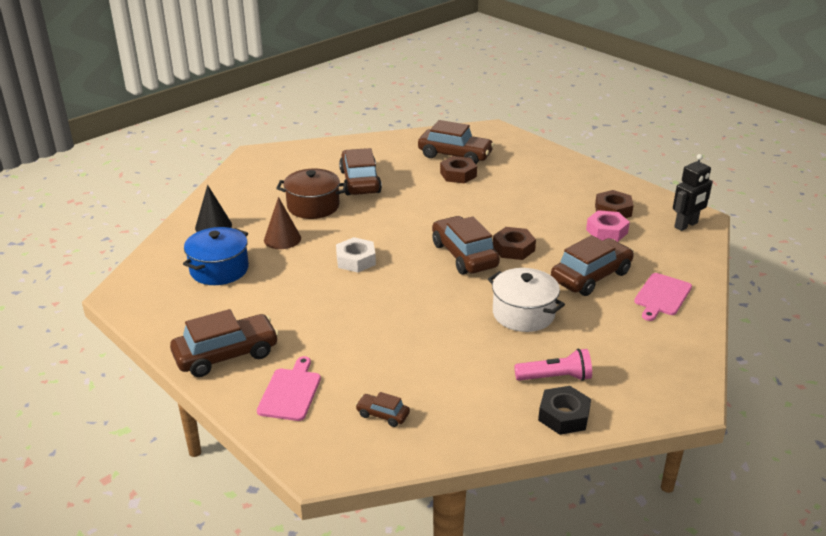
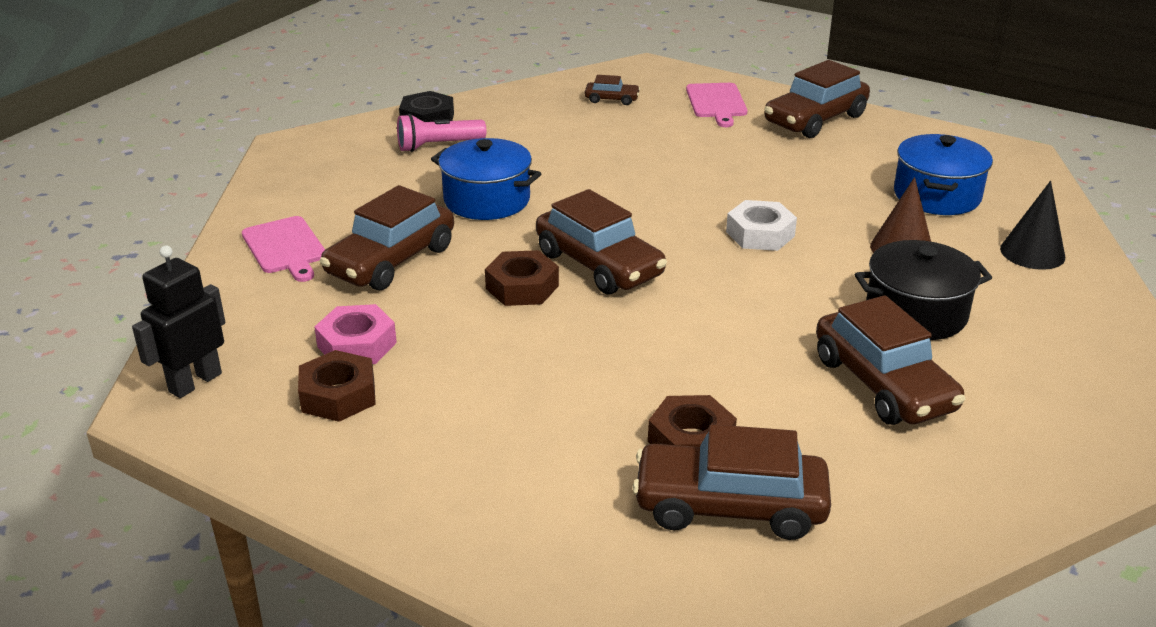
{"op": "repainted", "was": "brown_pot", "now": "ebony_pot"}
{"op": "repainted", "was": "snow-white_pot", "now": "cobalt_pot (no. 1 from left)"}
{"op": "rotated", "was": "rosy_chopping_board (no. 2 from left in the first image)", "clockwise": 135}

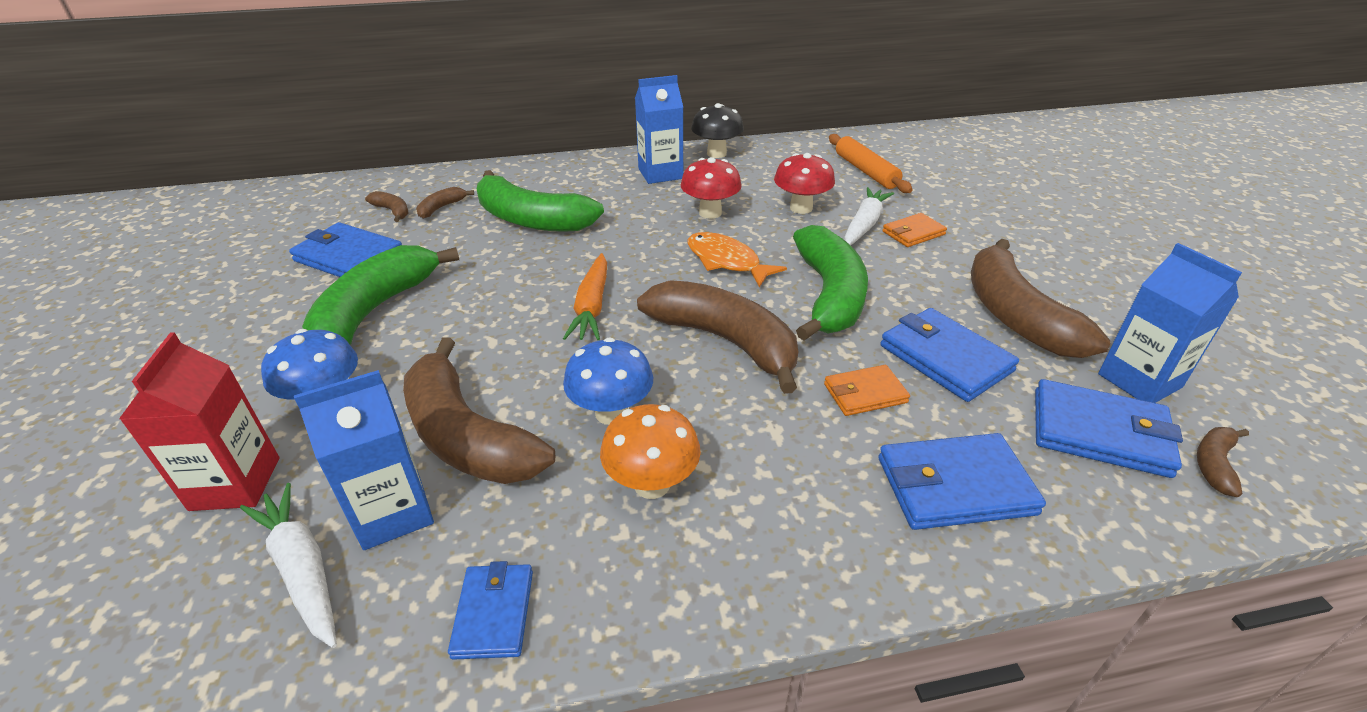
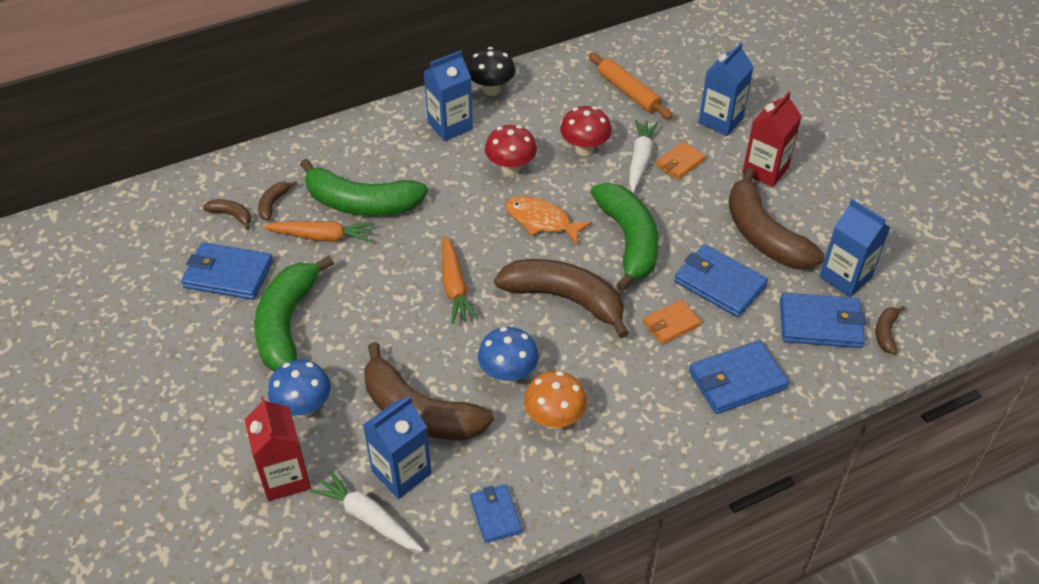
{"op": "new", "now": "orange_toy_carrot (no. 1 from left)"}
{"op": "new", "now": "cobalt_carton (no. 3 from left)"}
{"op": "new", "now": "crimson_carton (no. 2 from left)"}

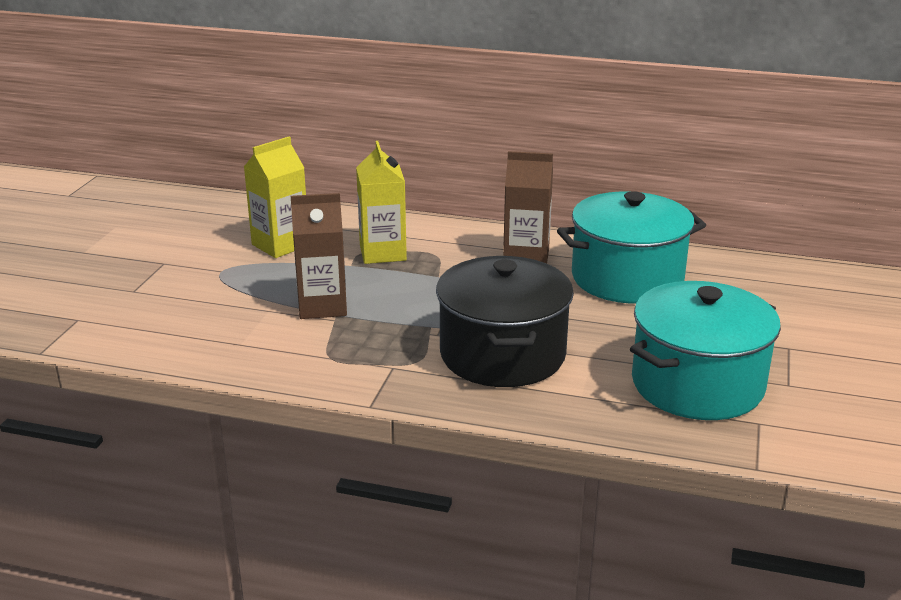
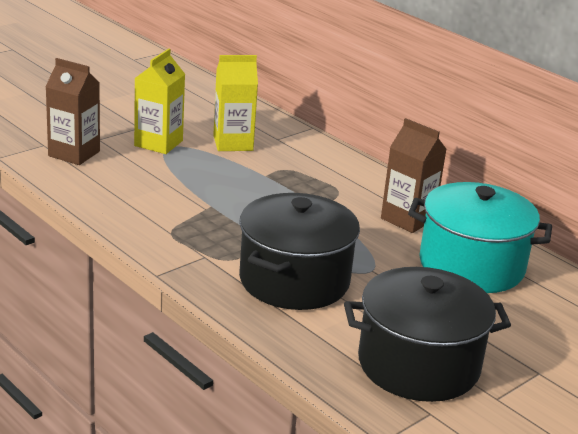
{"op": "shifted", "was": "brown_carton (no. 1 from left)"}
{"op": "shifted", "was": "bright_yellow_carton (no. 2 from left in the first image)", "now": "bright_yellow_carton (no. 1 from left)"}
{"op": "repainted", "was": "aqua_pot (no. 2 from left)", "now": "ebony_pot (no. 2 from left)"}

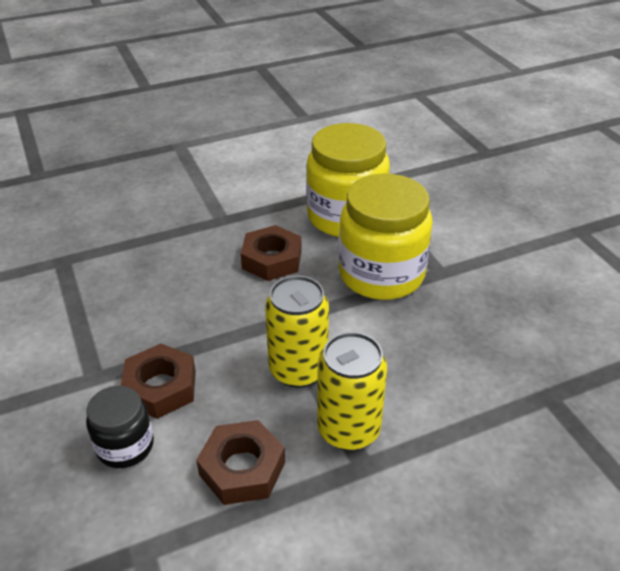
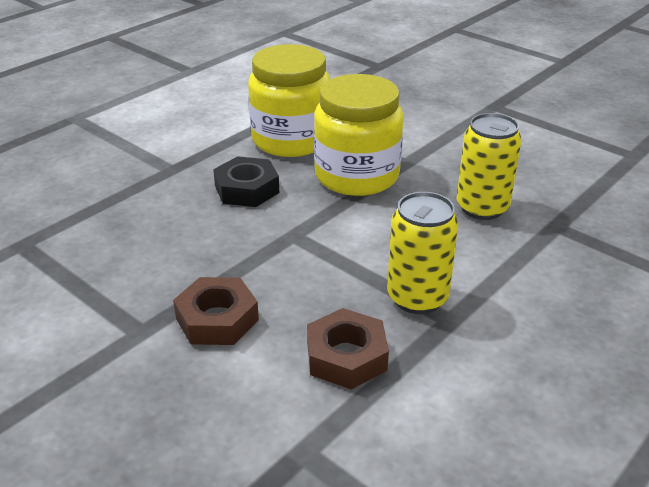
{"op": "gone", "was": "ebony_jar"}
{"op": "repainted", "was": "brown_hex_nut (no. 3 from left)", "now": "ebony_hex_nut"}
{"op": "shifted", "was": "bright_yellow_tin (no. 1 from left in the first image)", "now": "bright_yellow_tin (no. 2 from left)"}

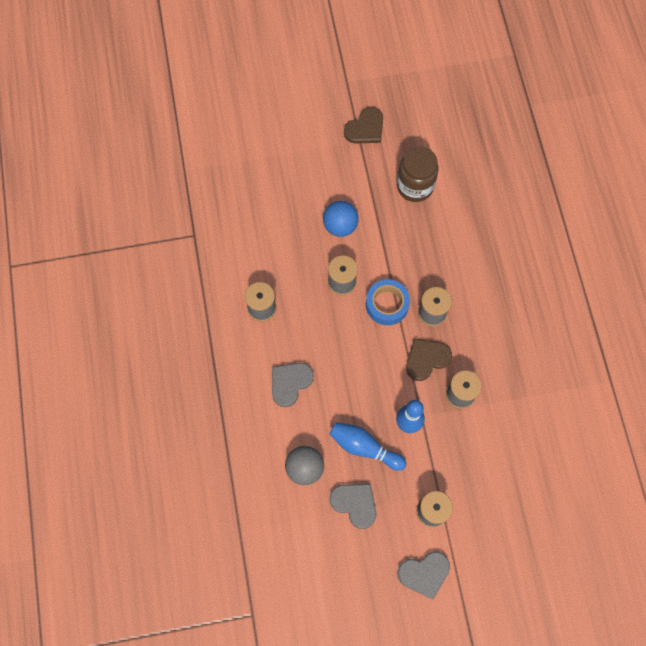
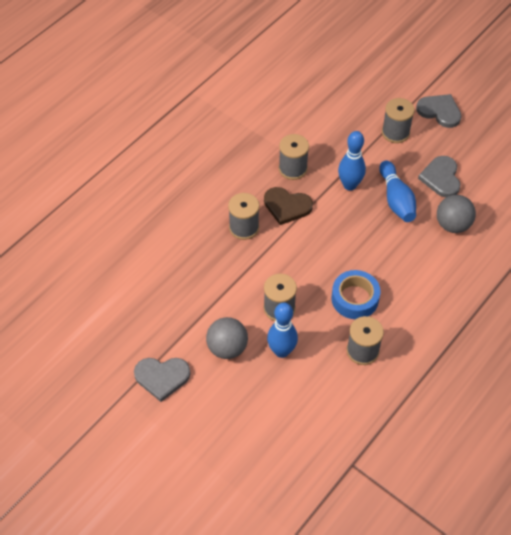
{"op": "shifted", "was": "grey_heart (no. 1 from left)"}
{"op": "repainted", "was": "cobalt_ball", "now": "grey_ball (no. 1 from left)"}
{"op": "gone", "was": "brown_heart (no. 1 from left)"}
{"op": "shifted", "was": "cobalt_roll_of_tape"}
{"op": "gone", "was": "brown_jar"}
{"op": "new", "now": "cobalt_tenpin (no. 1 from left)"}

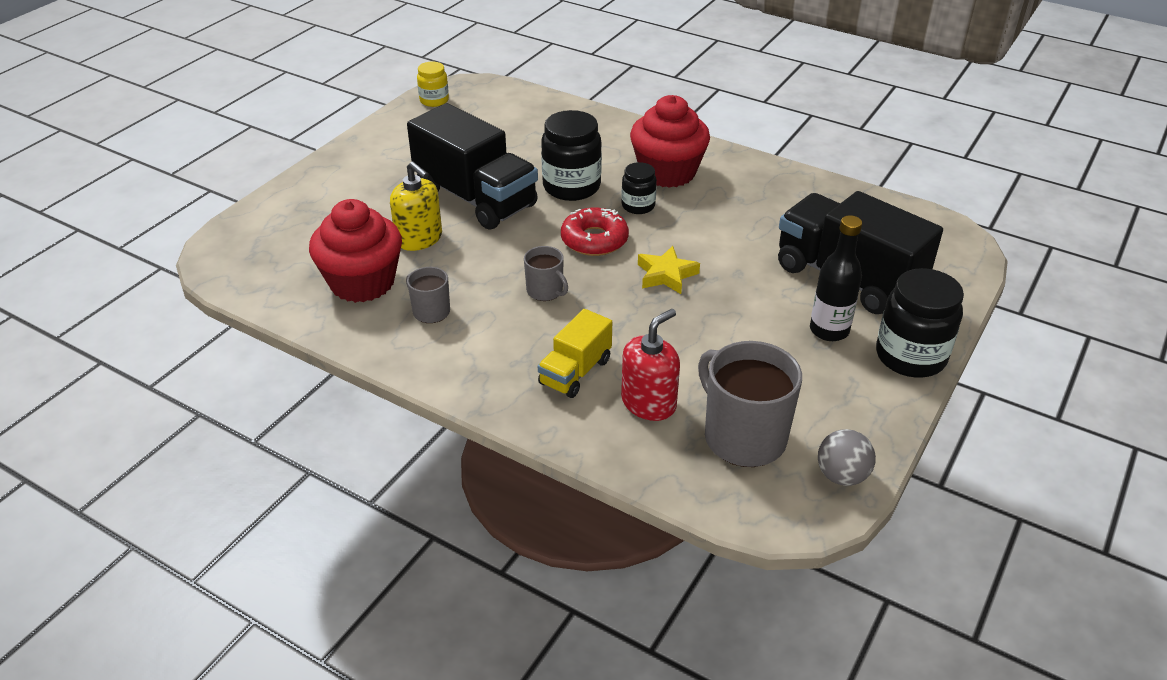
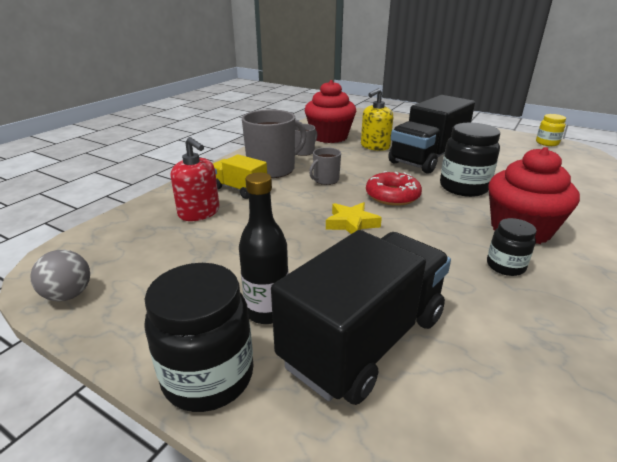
{"op": "shifted", "was": "ebony_jar (no. 2 from left in the first image)", "now": "ebony_jar (no. 3 from left)"}
{"op": "shifted", "was": "grey_coffee_mug (no. 3 from left in the first image)", "now": "grey_coffee_mug (no. 1 from left)"}

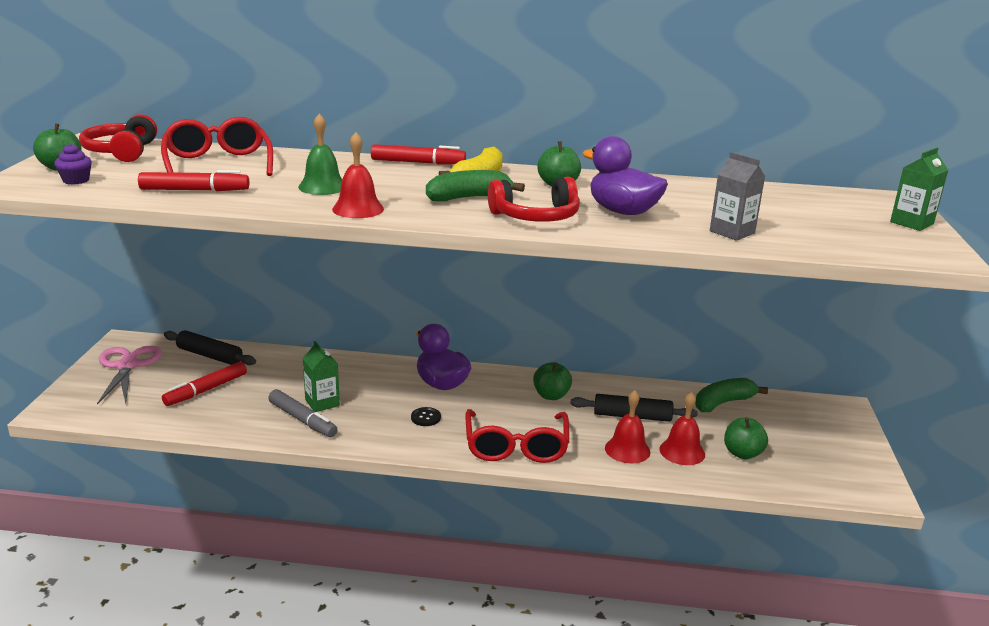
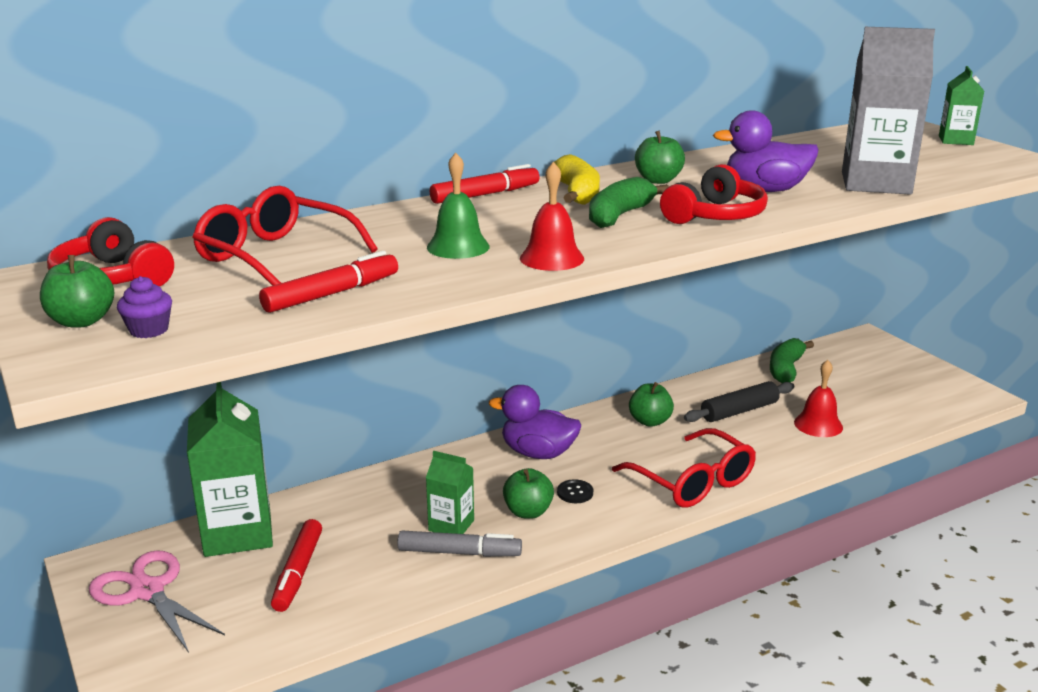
{"op": "swapped", "was": "ebony_pastry_roller (no. 1 from left)", "now": "leaf-green_carton (no. 1 from left)"}
{"op": "gone", "was": "crimson_bell (no. 2 from left)"}
{"op": "scaled", "was": "grey_carton", "ratio": 1.88}
{"op": "shifted", "was": "leaf-green_apple_fruit (no. 4 from left in the first image)", "now": "leaf-green_apple_fruit (no. 2 from left)"}

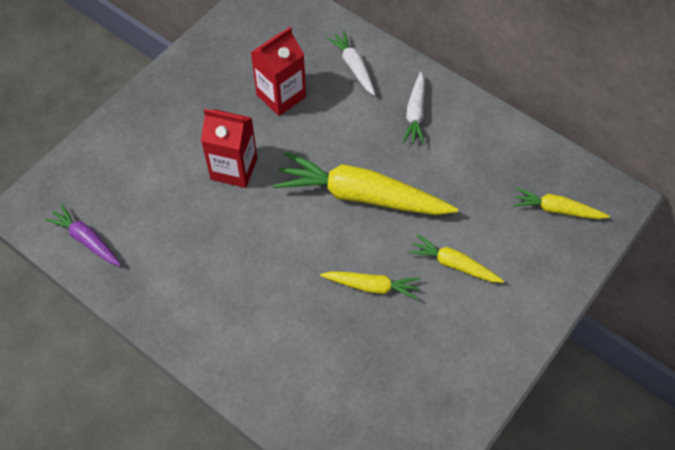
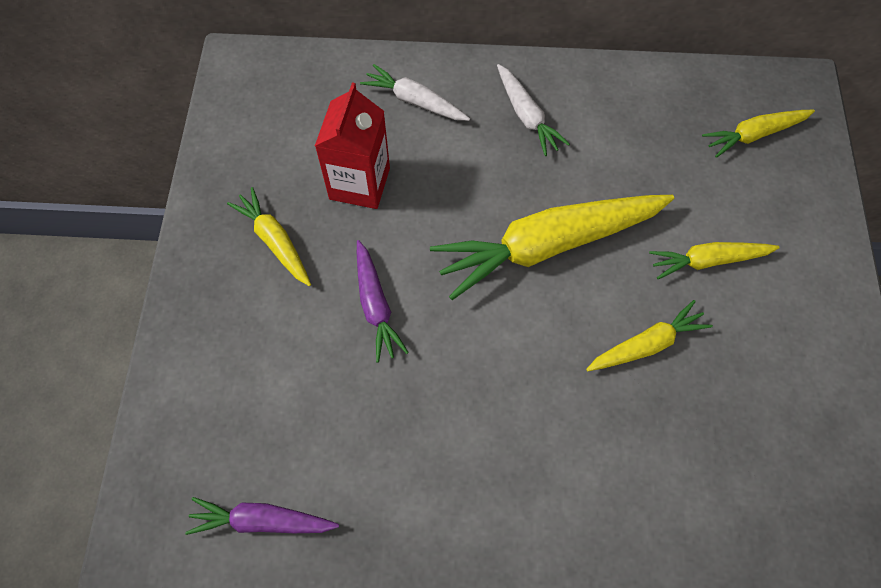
{"op": "swapped", "was": "crimson_carton (no. 1 from left)", "now": "royal_purple_toy_carrot (no. 2 from left)"}
{"op": "new", "now": "bright_yellow_toy_carrot (no. 1 from left)"}

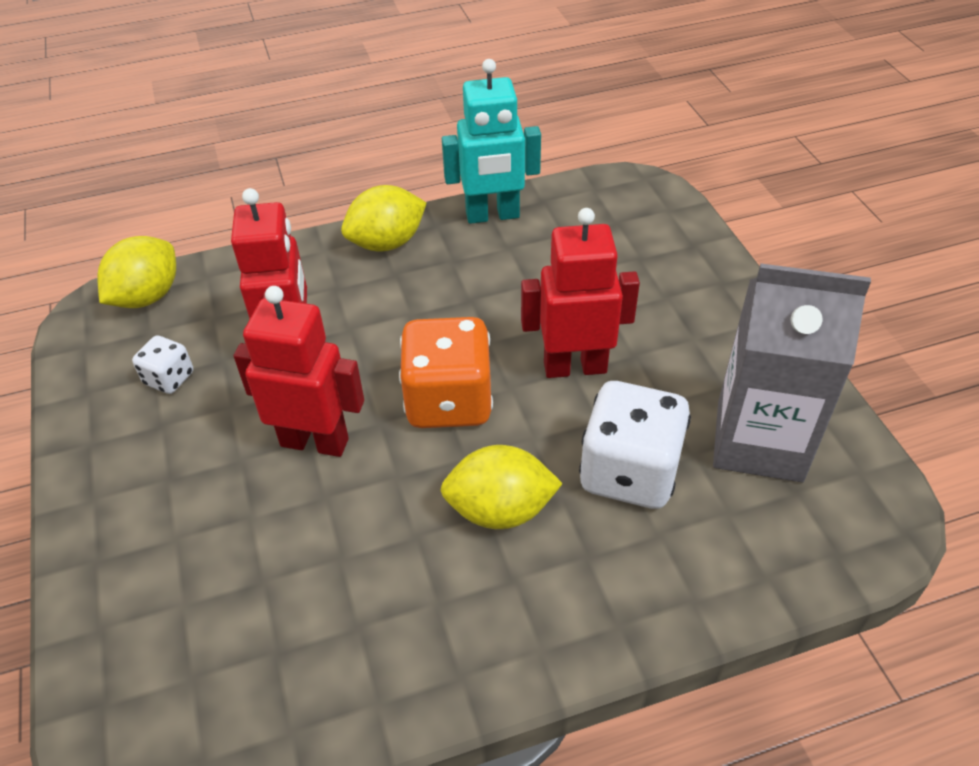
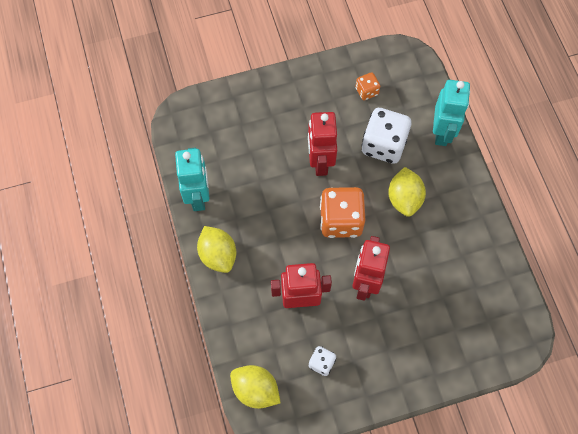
{"op": "swapped", "was": "grey_carton", "now": "orange_game_die (no. 2 from left)"}
{"op": "new", "now": "aqua_robot (no. 2 from left)"}

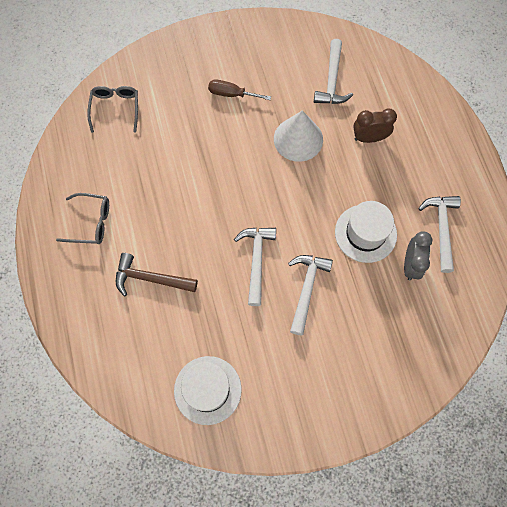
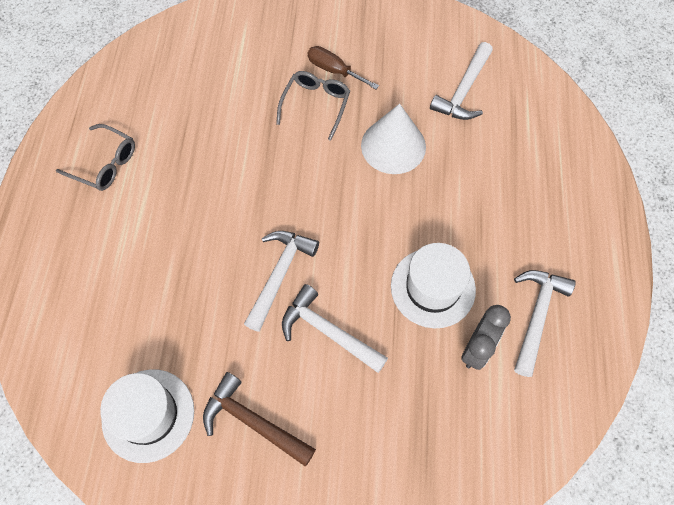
{"op": "shifted", "was": "grey_glasses (no. 2 from left)"}
{"op": "shifted", "was": "brown_hammer"}
{"op": "rotated", "was": "snow-white_hammer (no. 2 from left)", "clockwise": -90}
{"op": "gone", "was": "brown_bedside_clock"}

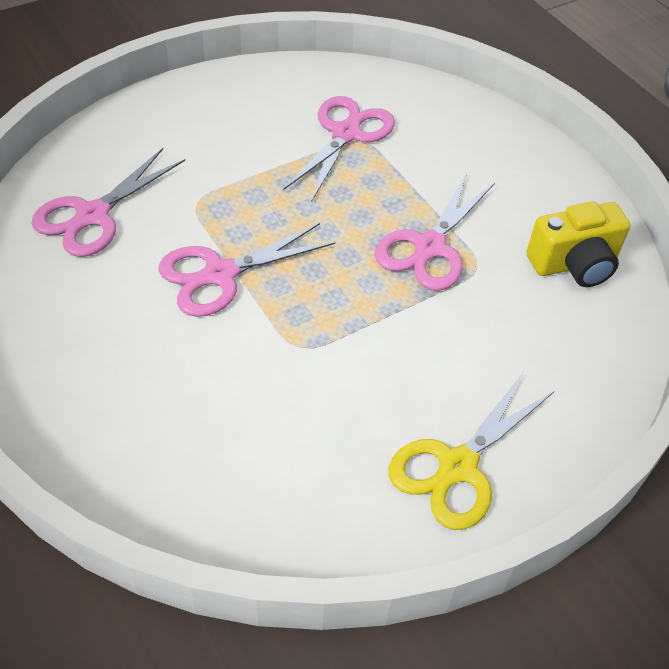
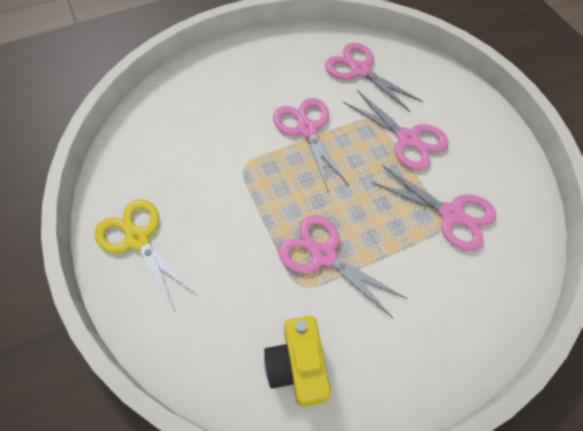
{"op": "new", "now": "rosy_pair_of_scissors (no. 4 from left)"}

